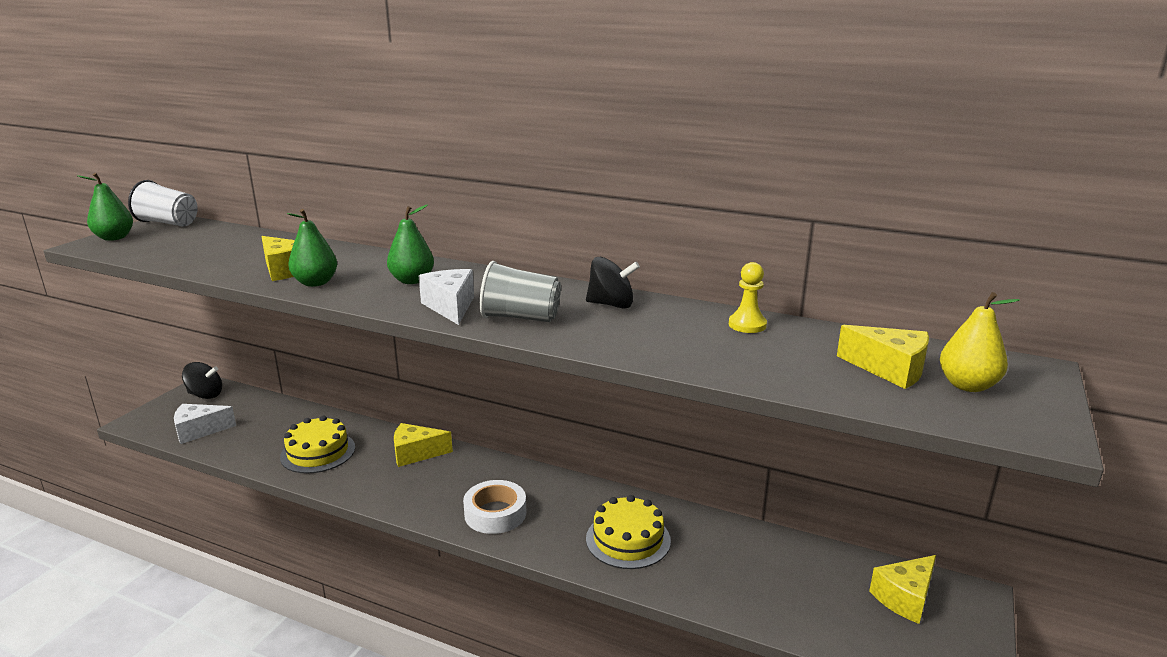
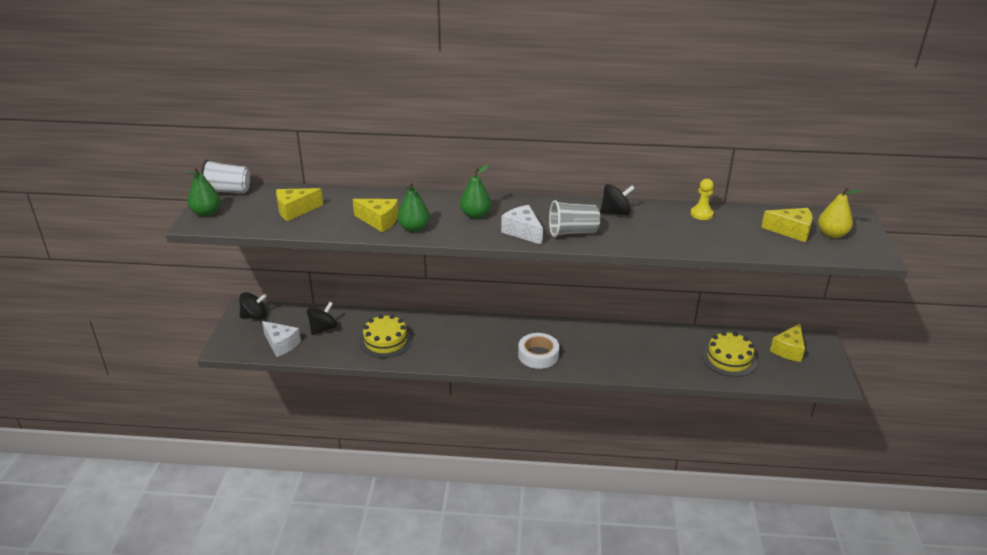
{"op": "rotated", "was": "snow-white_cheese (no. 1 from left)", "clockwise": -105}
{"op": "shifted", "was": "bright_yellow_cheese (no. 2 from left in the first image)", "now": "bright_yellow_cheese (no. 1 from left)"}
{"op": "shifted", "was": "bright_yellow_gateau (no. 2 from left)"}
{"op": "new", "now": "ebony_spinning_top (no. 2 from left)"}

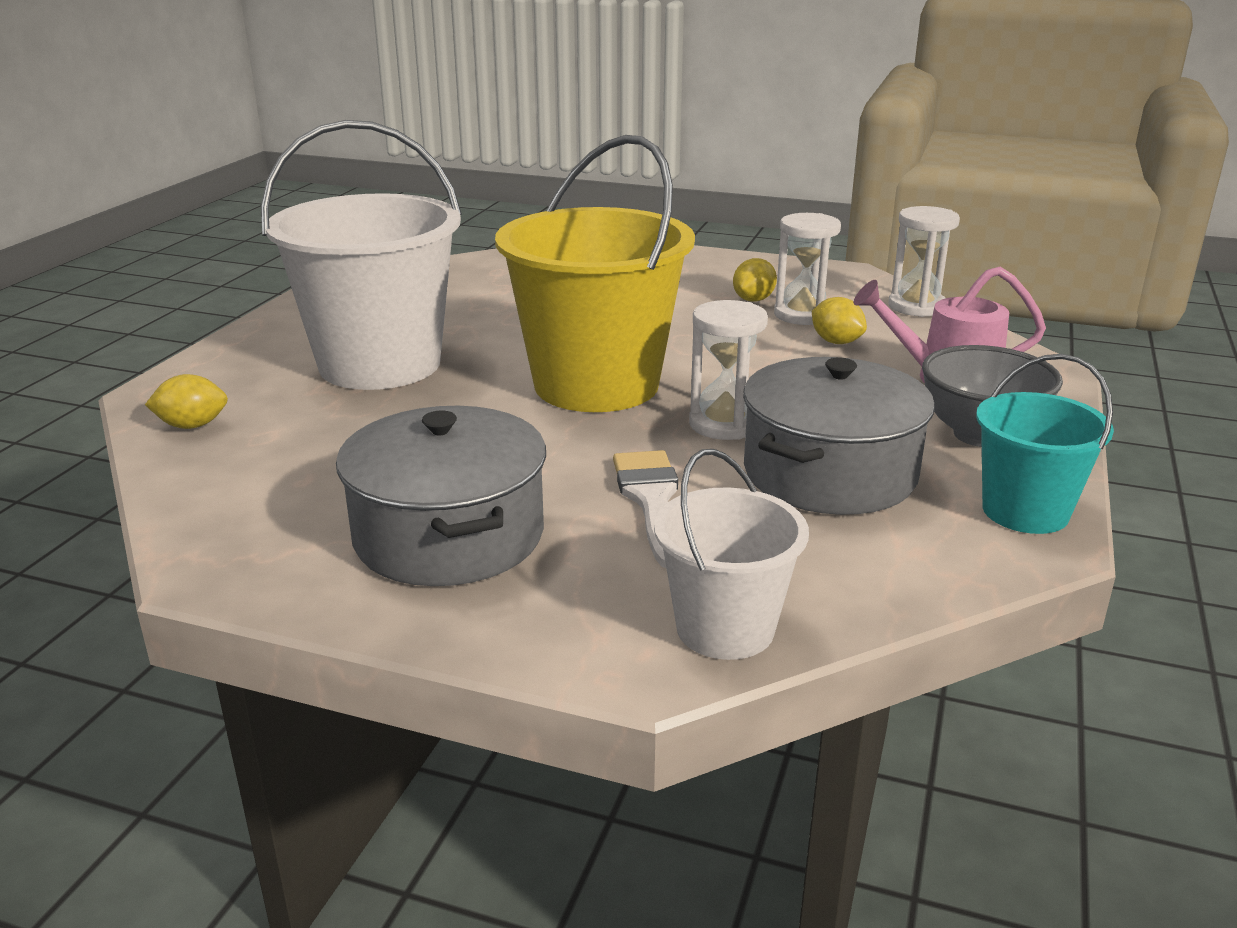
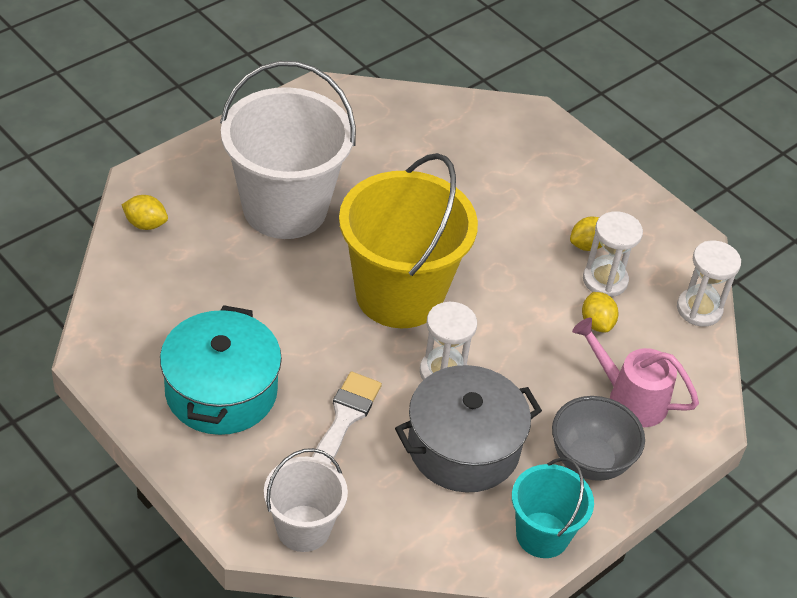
{"op": "repainted", "was": "grey_pot (no. 1 from left)", "now": "aqua_pot"}

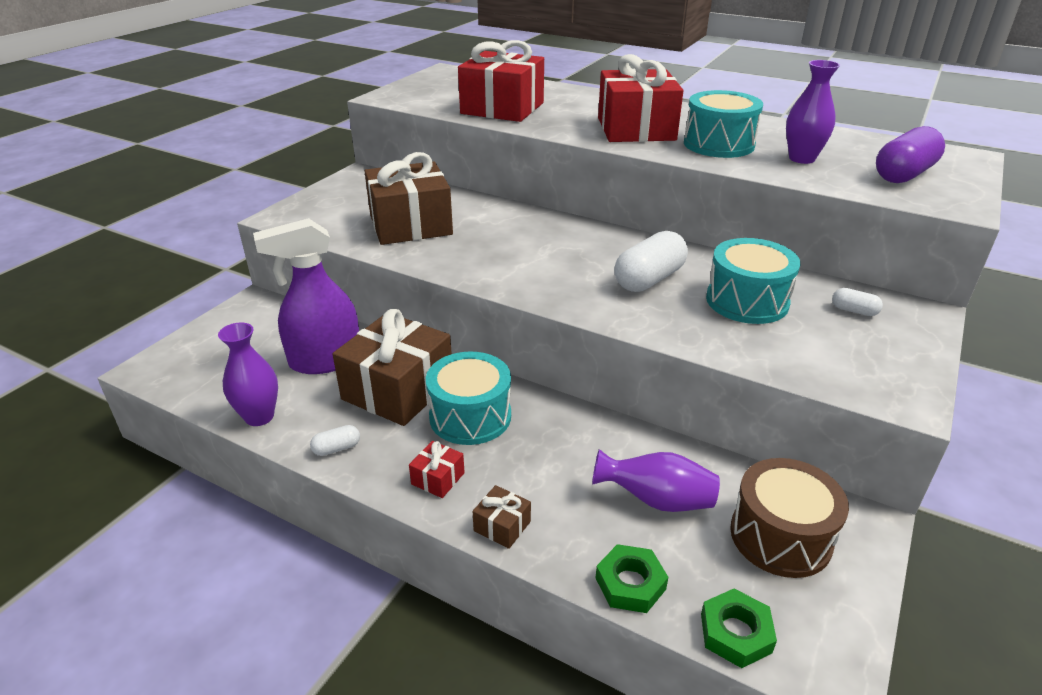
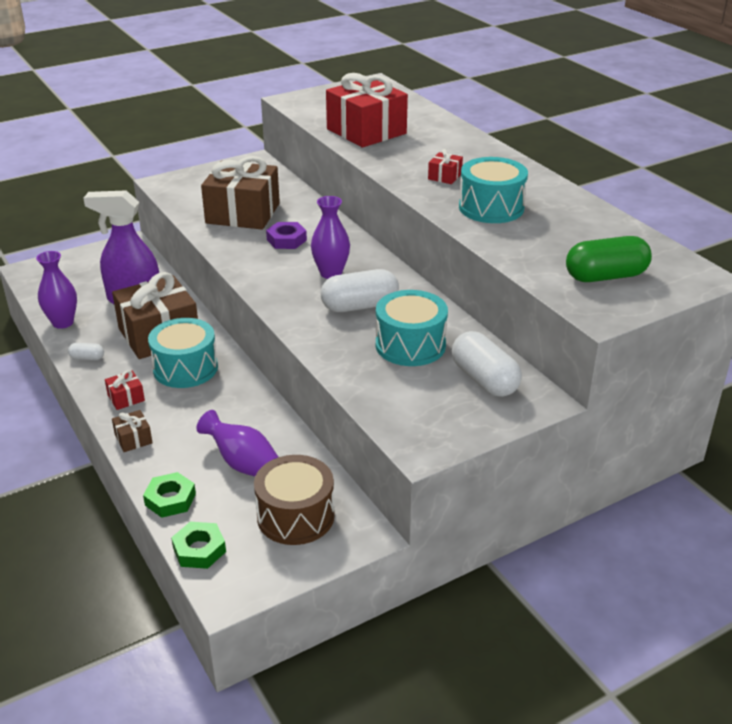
{"op": "scaled", "was": "crimson_present (no. 3 from left)", "ratio": 0.42}
{"op": "shifted", "was": "royal_purple_flower_vase (no. 3 from left)"}
{"op": "scaled", "was": "snow-white_pill (no. 3 from left)", "ratio": 2.1}
{"op": "repainted", "was": "royal_purple_pill", "now": "leaf-green_pill"}
{"op": "new", "now": "royal_purple_hex_nut"}

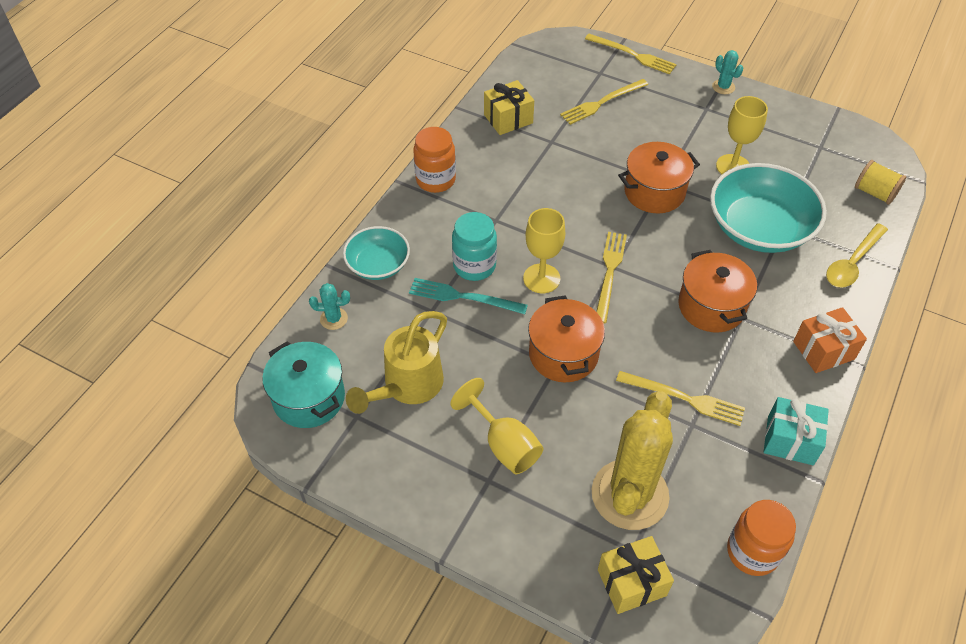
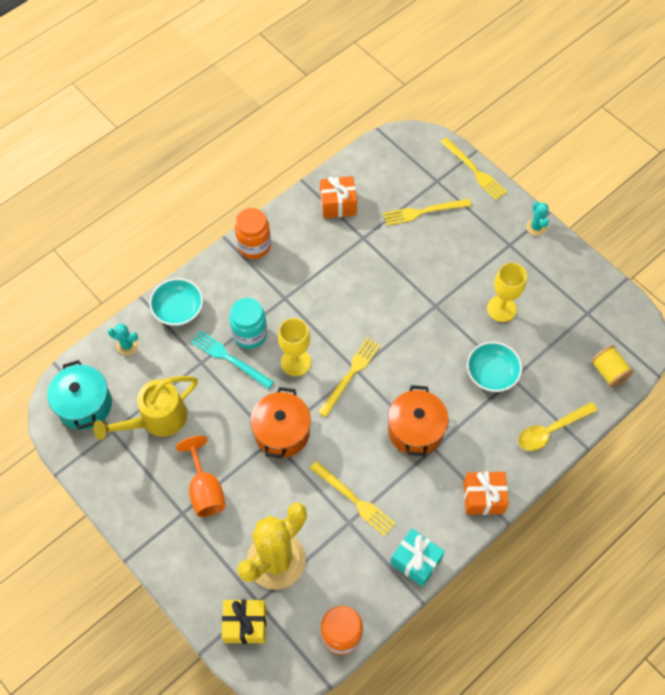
{"op": "repainted", "was": "bright_yellow_wine_glass (no. 1 from left)", "now": "orange_wine_glass"}
{"op": "repainted", "was": "bright_yellow_present (no. 1 from left)", "now": "orange_present (no. 1 from left)"}
{"op": "gone", "was": "orange_pot (no. 2 from left)"}
{"op": "scaled", "was": "aqua_bowl (no. 2 from left)", "ratio": 0.57}

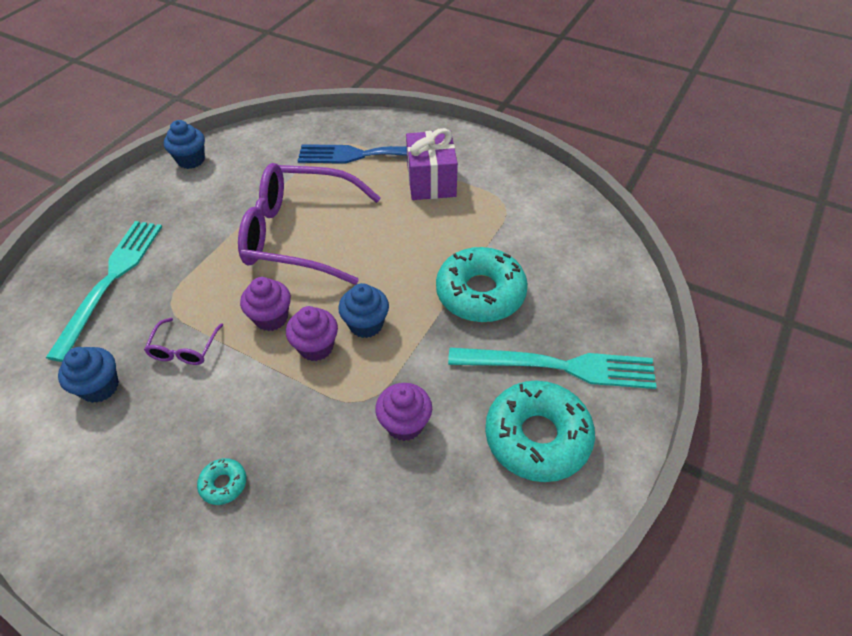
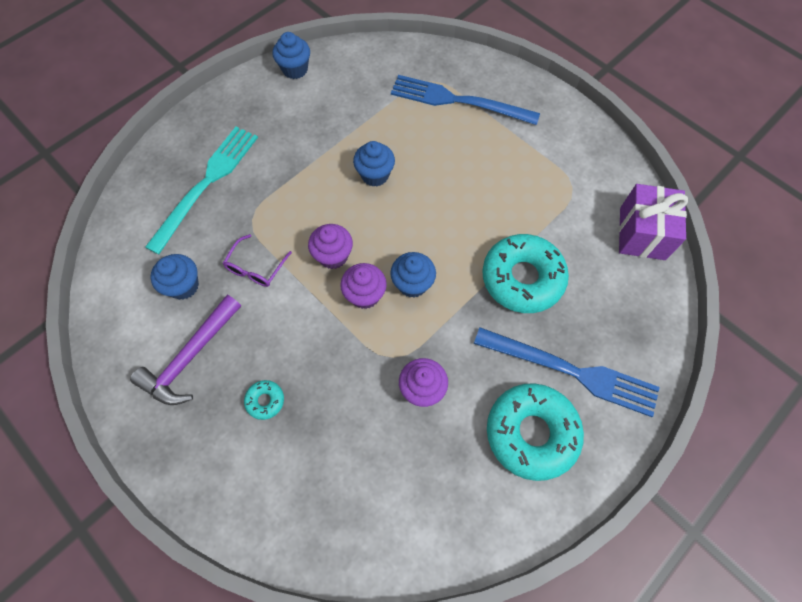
{"op": "swapped", "was": "royal_purple_glasses (no. 2 from left)", "now": "cobalt_fairy_cake (no. 3 from left)"}
{"op": "shifted", "was": "royal_purple_present"}
{"op": "repainted", "was": "aqua_dinner_fork (no. 2 from left)", "now": "cobalt_dinner_fork (no. 2 from left)"}
{"op": "new", "now": "royal_purple_hammer"}

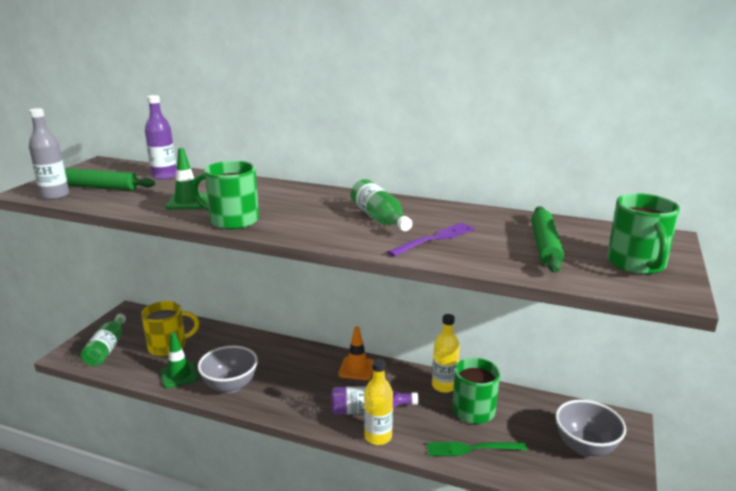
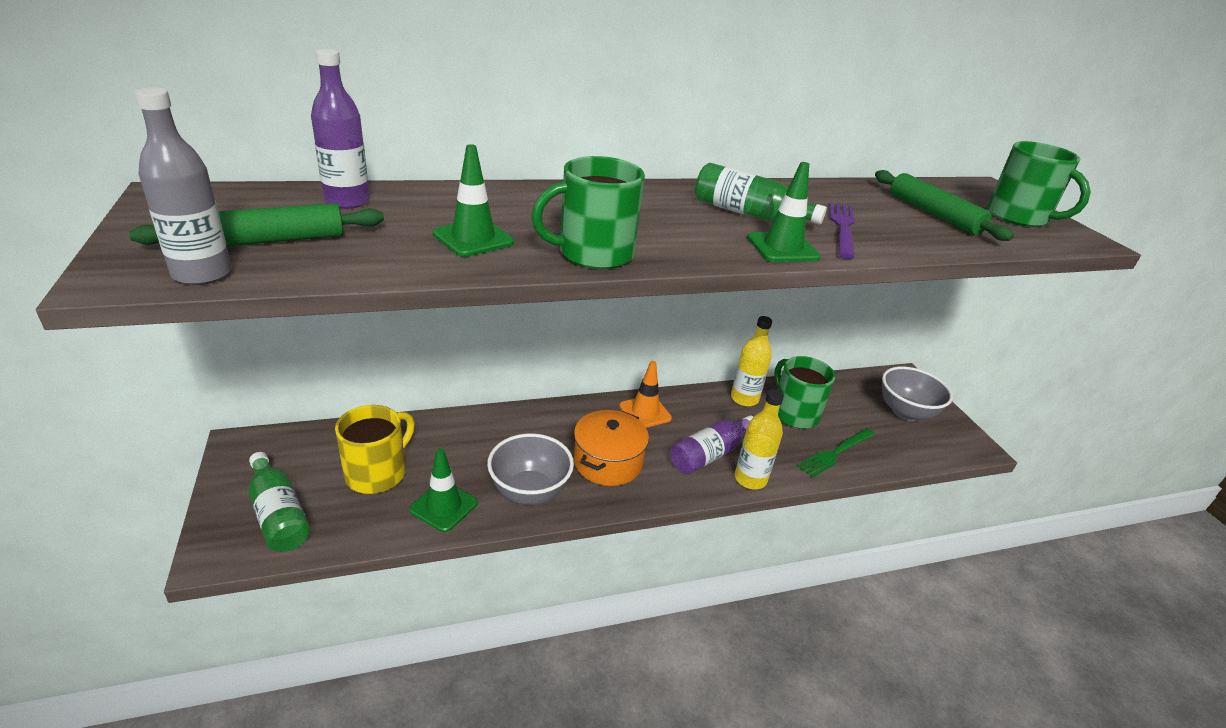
{"op": "new", "now": "orange_pot"}
{"op": "new", "now": "leaf-green_traffic_cone (no. 3 from left)"}

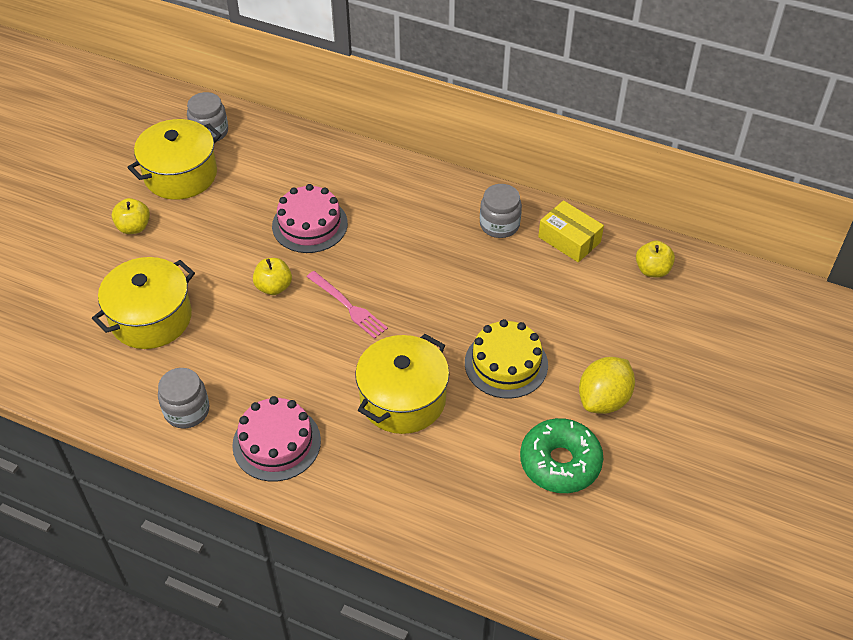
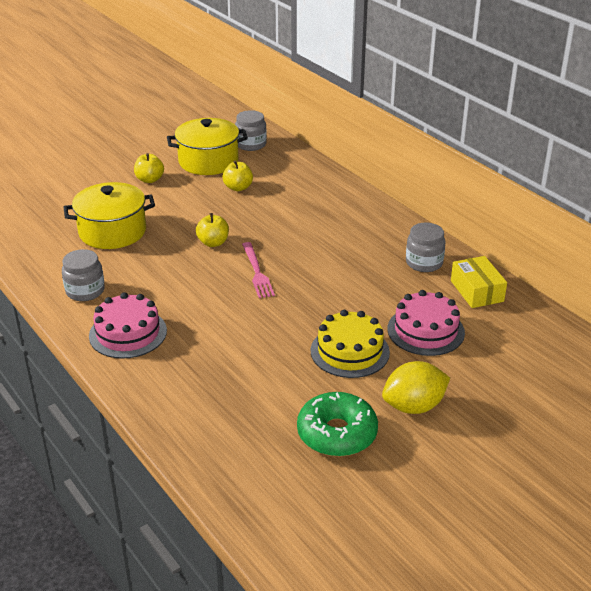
{"op": "shifted", "was": "rosy_gateau (no. 2 from left)"}
{"op": "gone", "was": "bright_yellow_pot (no. 3 from left)"}
{"op": "shifted", "was": "bright_yellow_apple_fruit (no. 3 from left)"}

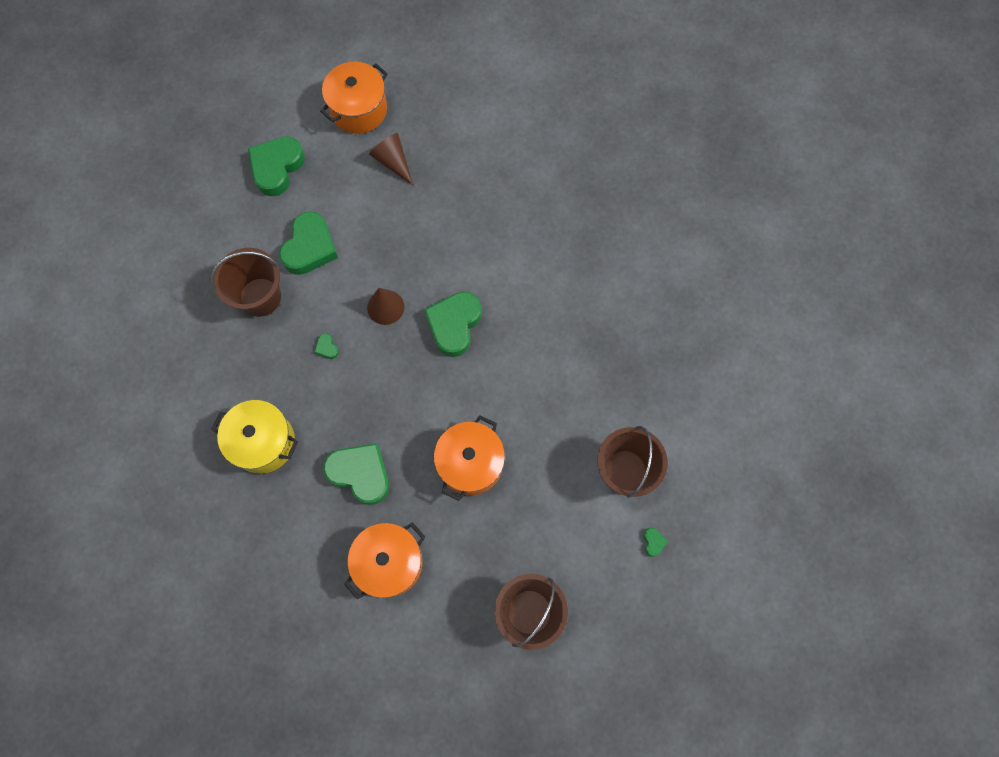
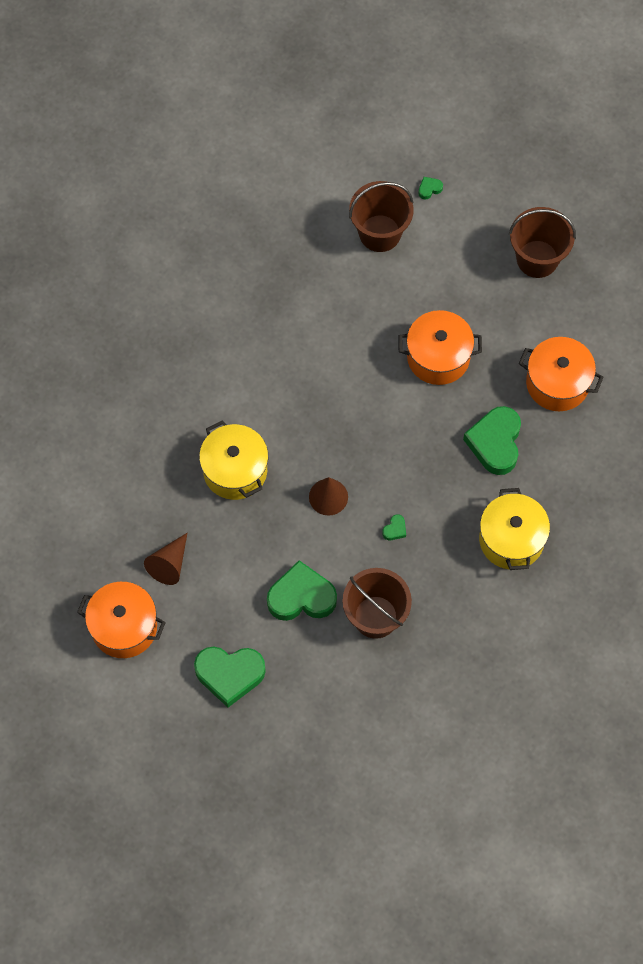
{"op": "gone", "was": "leaf-green_heart (no. 5 from left)"}
{"op": "new", "now": "bright_yellow_pot (no. 1 from left)"}

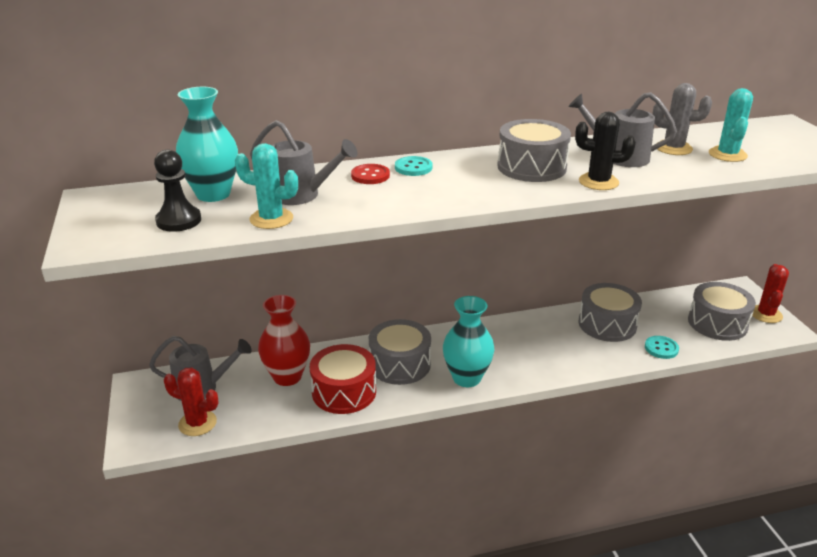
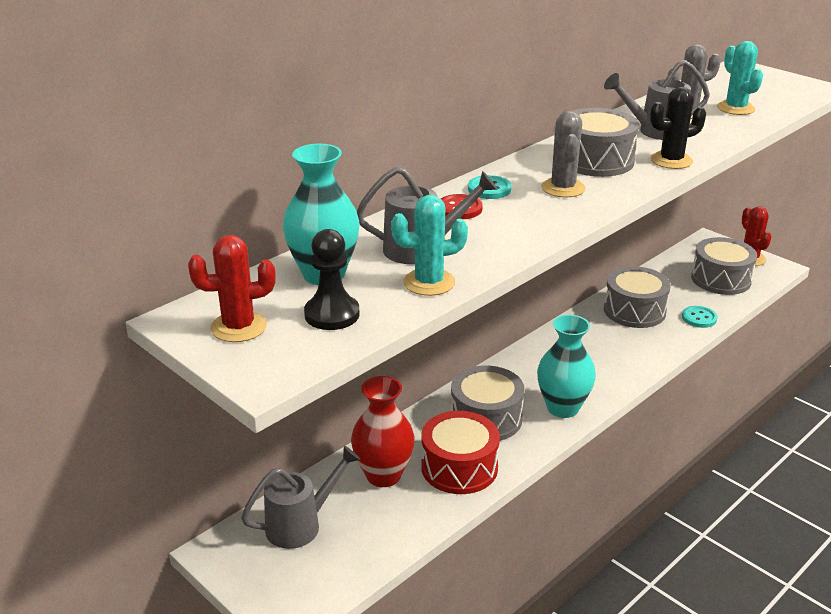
{"op": "shifted", "was": "crimson_saguaro_cactus (no. 1 from left)"}
{"op": "new", "now": "grey_saguaro_cactus (no. 1 from left)"}

